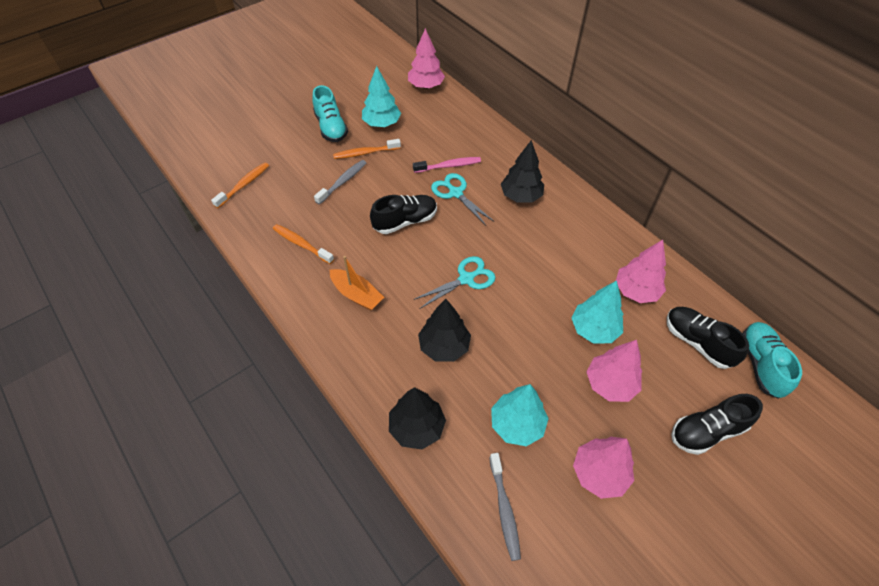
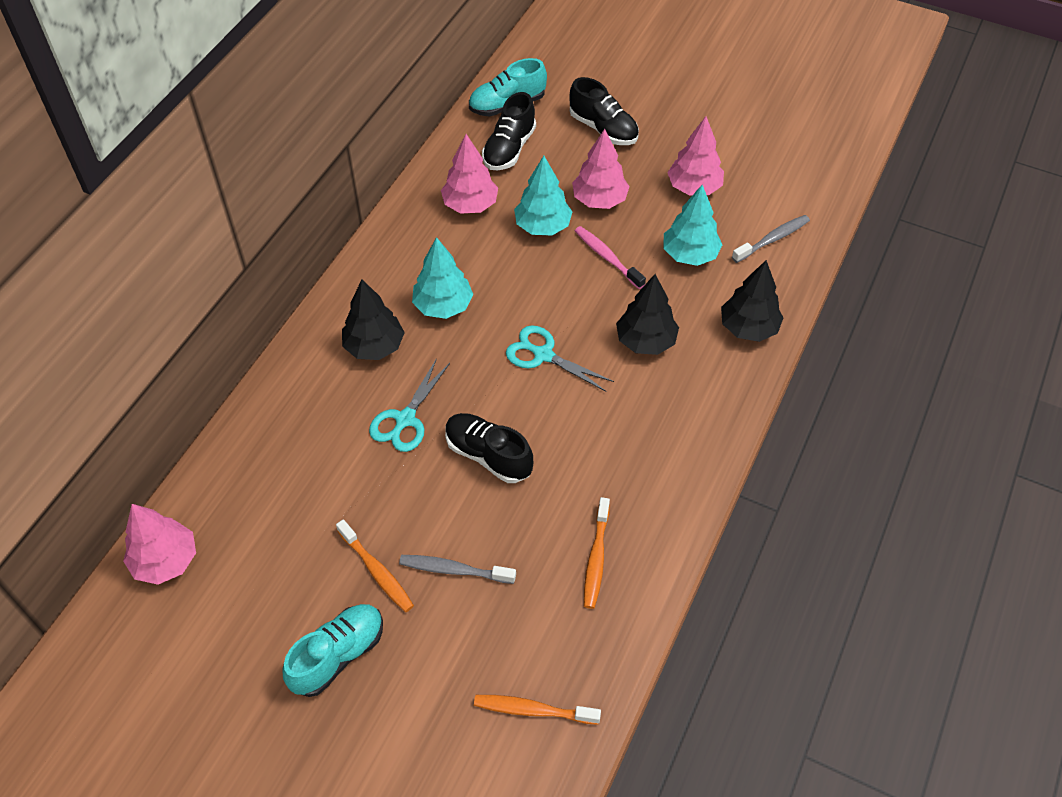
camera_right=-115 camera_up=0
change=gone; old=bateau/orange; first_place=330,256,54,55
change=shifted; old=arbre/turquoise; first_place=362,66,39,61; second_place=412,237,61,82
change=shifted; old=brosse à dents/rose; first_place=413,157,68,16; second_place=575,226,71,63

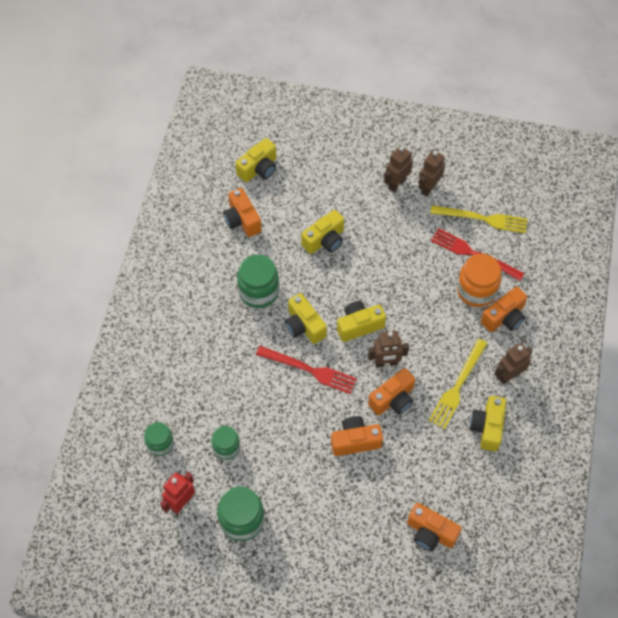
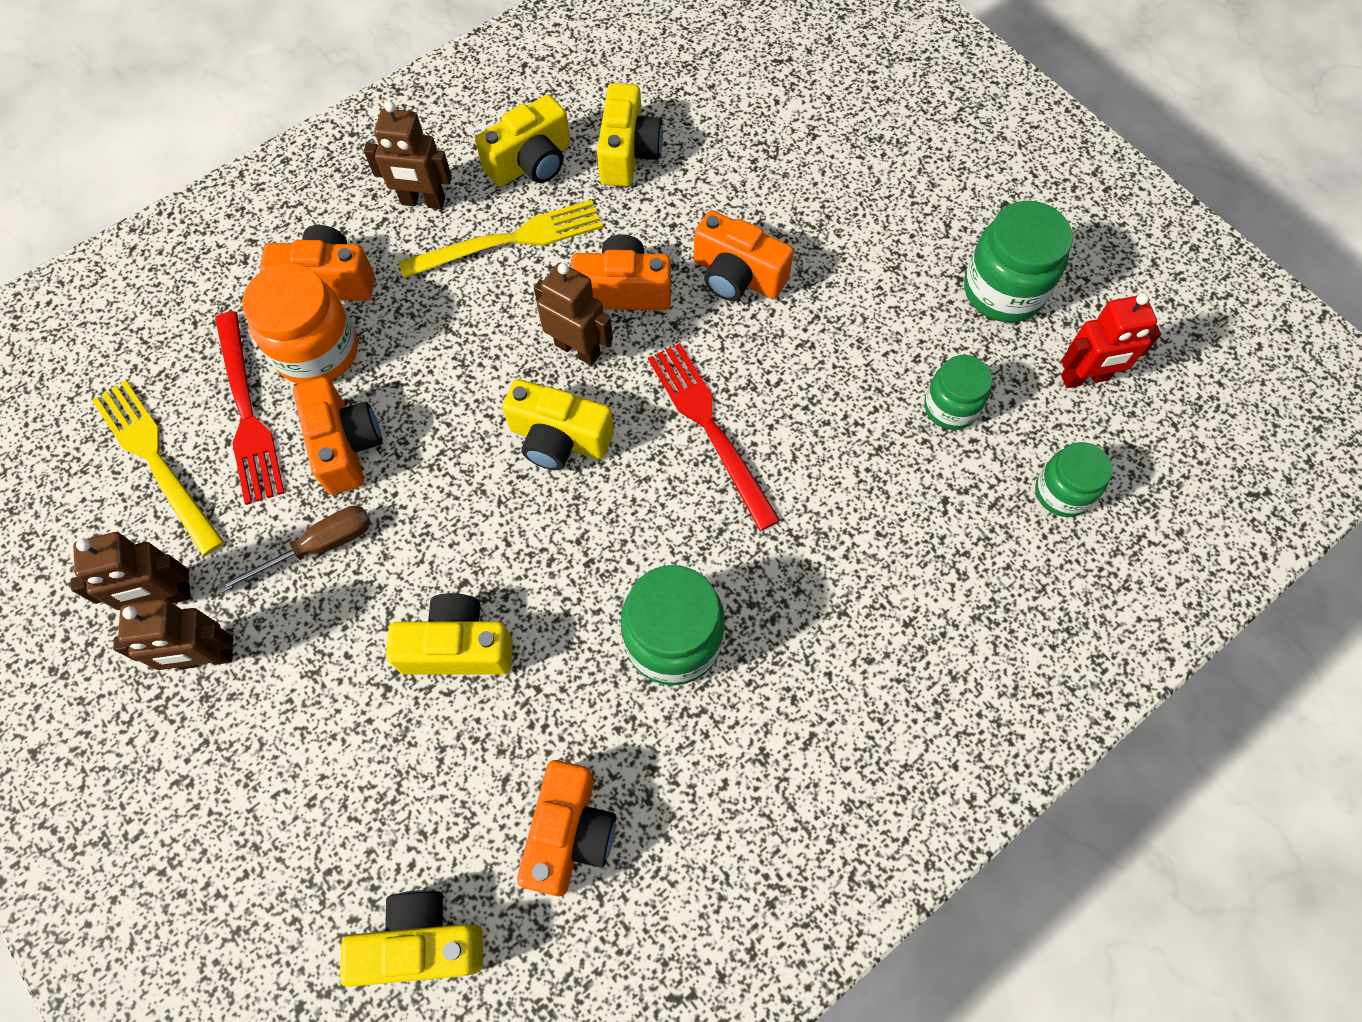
camera_right=-140 camera_up=5
change=shifted; old=appareil photo/jaune; first_place=285,293,42,51; second_place=597,83,66,104
change=shifted; old=appareil photo/orange; first_place=407,503,55,48; second_place=293,377,89,118
change=new; new=tournevis/marron; second_place=218,506,153,87

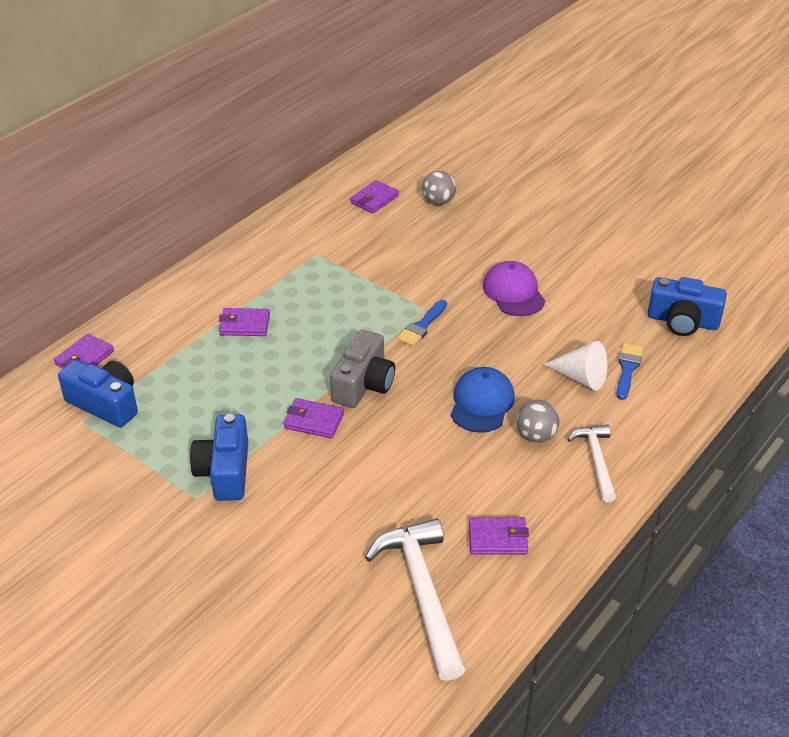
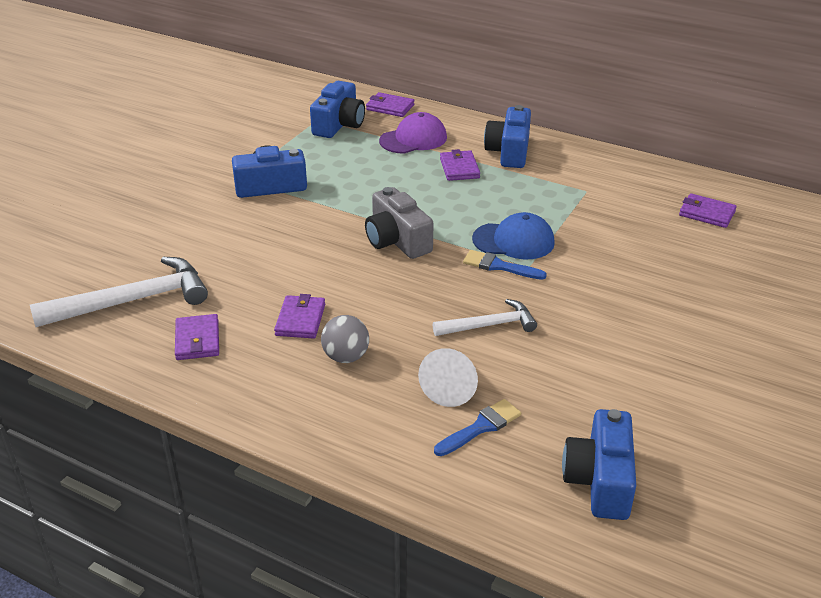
camera_right=80 camera_up=-5
change=shifted; old=portefeuille/violet; first_place=284,398,60,41; second_place=274,294,51,45
change=rotated; old=appareil photo/gris; first_place=330,330,65,78; second_place=365,187,69,72; degrees=45
change=gone; old=balle/gris; first_place=422,171,34,34
change=shifted; old=casquette/bleu; first_place=451,367,64,66; second_place=472,212,83,47
change=shifted; old=casquette/violet; first_place=483,261,62,55; second_place=379,112,68,42
change=shifted; old=marteau/blanc; first_place=567,424,49,79; second_place=433,299,104,37
change=rotated; old=pinceau/bleu; first_place=617,343,26,57; second_place=434,399,87,57; degrees=-45
change=new; new=appareil photo/bleu; second_place=484,105,47,63

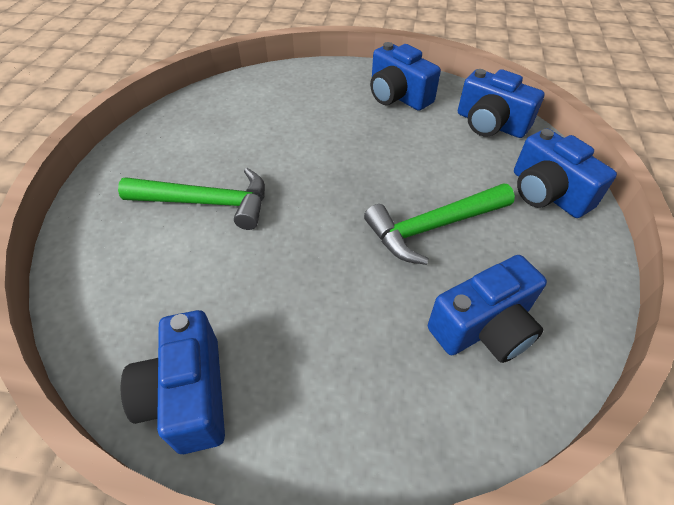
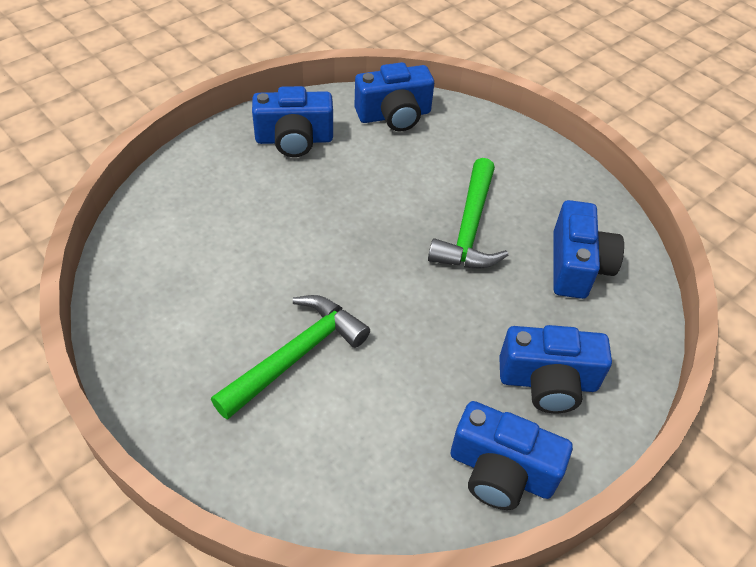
camera_right=-55 camera_up=0
change=shifted; old=appareil photo/bleu; first_place=514,128,103,90; second_place=499,325,113,88

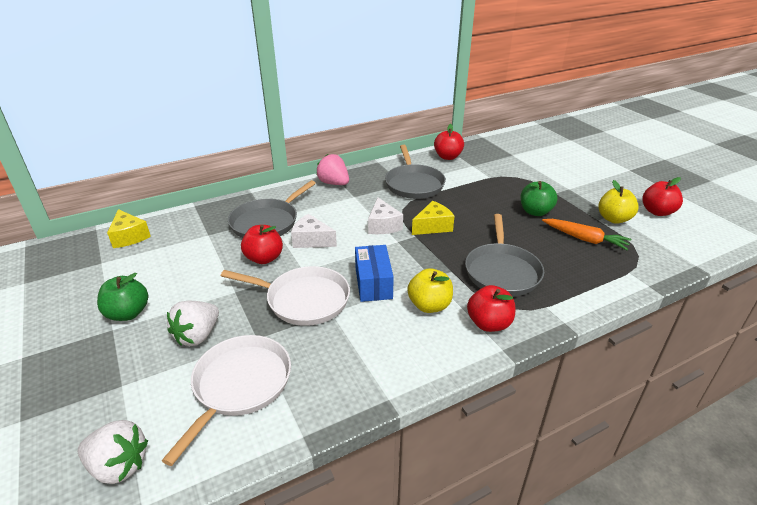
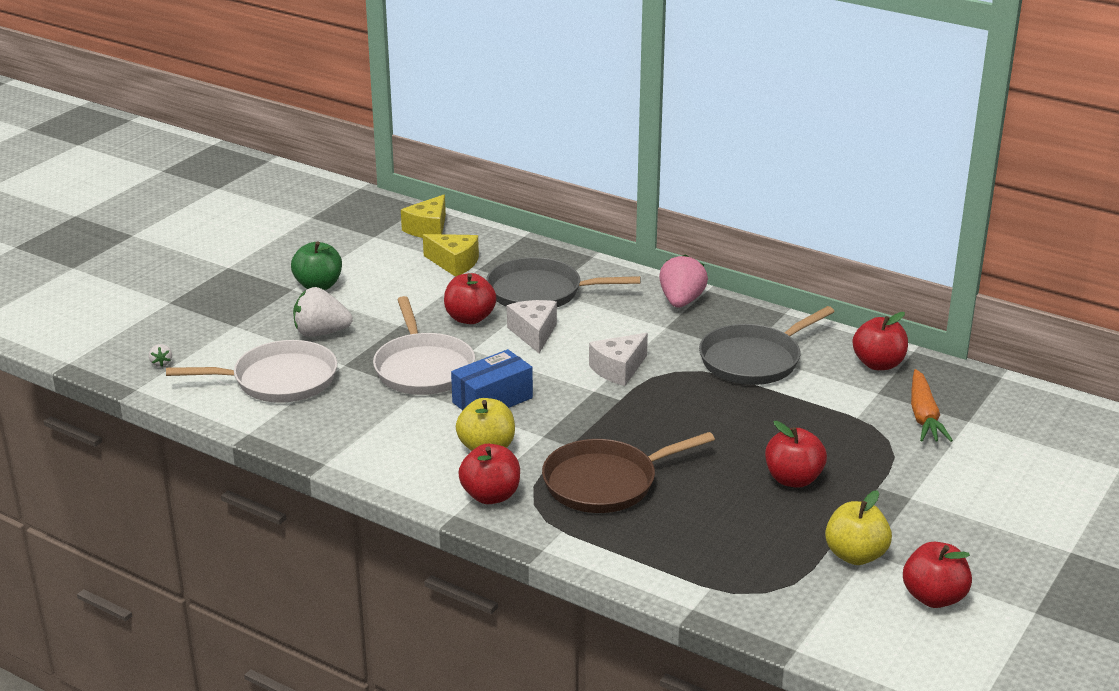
camera_right=60 camera_up=-5
change=scaled; old=fraise/blanc; first_place=78,420,70,64; second_place=149,344,23,23; factor=0.44
change=shifted; old=fromage/jaune; first_place=412,201,42,34; second_place=423,234,56,43
change=repainted; old=poêle/gris; new=poêle/marron; first_place=465,214,79,82; second_place=542,432,173,81
change=repainted; old=pomme/vert; new=pomme/rouge; first_place=520,181,38,35; second_place=765,421,62,67
change=shifted; old=carotte/orange; first_place=542,219,90,31; second_place=911,369,42,73

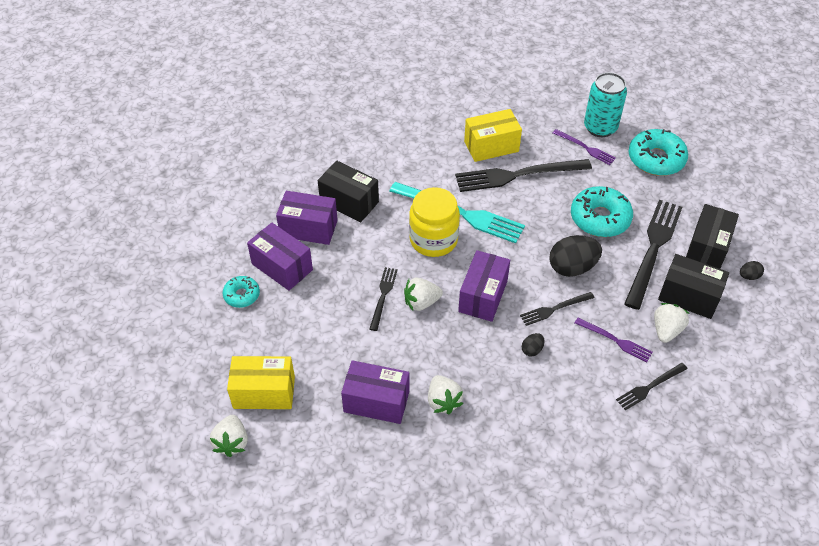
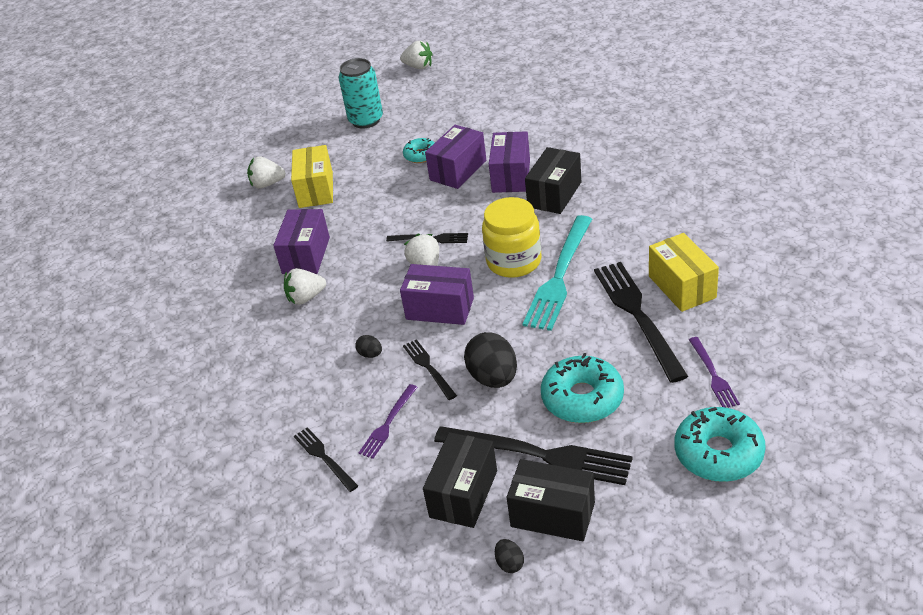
camera_right=90 camera_up=-10
change=rotated; old=fourchette/violet; first_place=553,129,63,36; second_place=689,337,51,71; degrees=-45
change=shifted; old=canette/turquoise; first_place=584,72,43,65; second_place=338,58,45,71
change=shifted; old=fraise/blanc; first_place=654,303,36,40; second_place=400,41,32,28

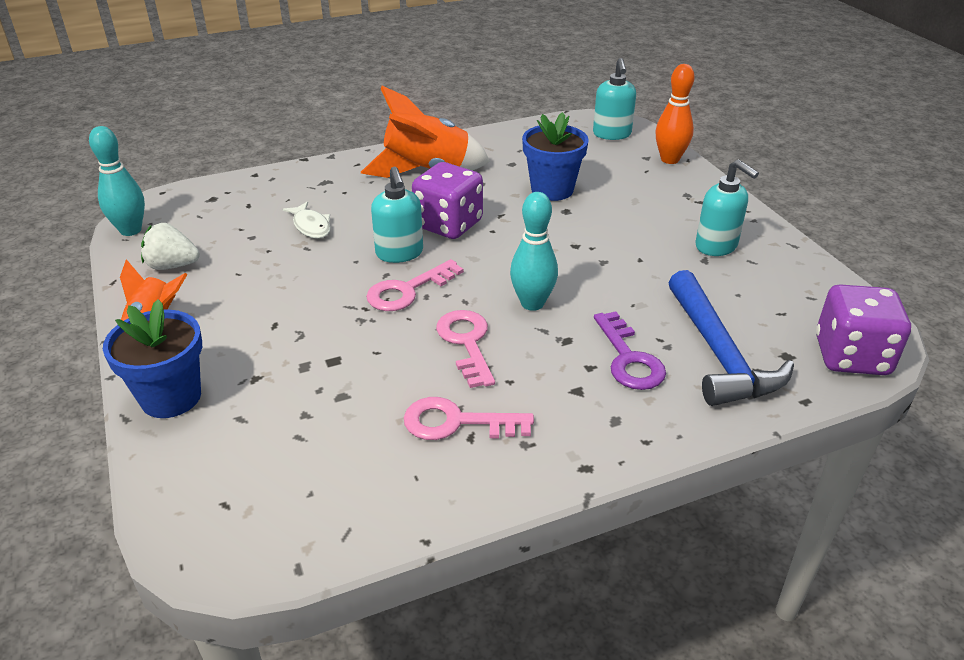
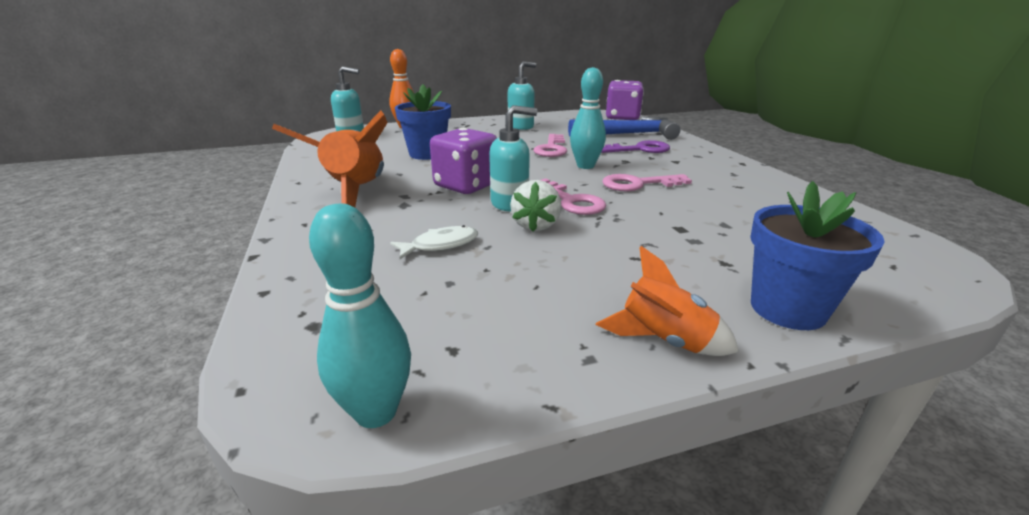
camera_right=-85 camera_up=-10
change=shifted; old=fraise/blanc; first_place=141,223,59,47; second_place=510,180,51,52
change=shifted; old=clé/rose; first_place=404,397,130,43; second_place=533,134,34,23

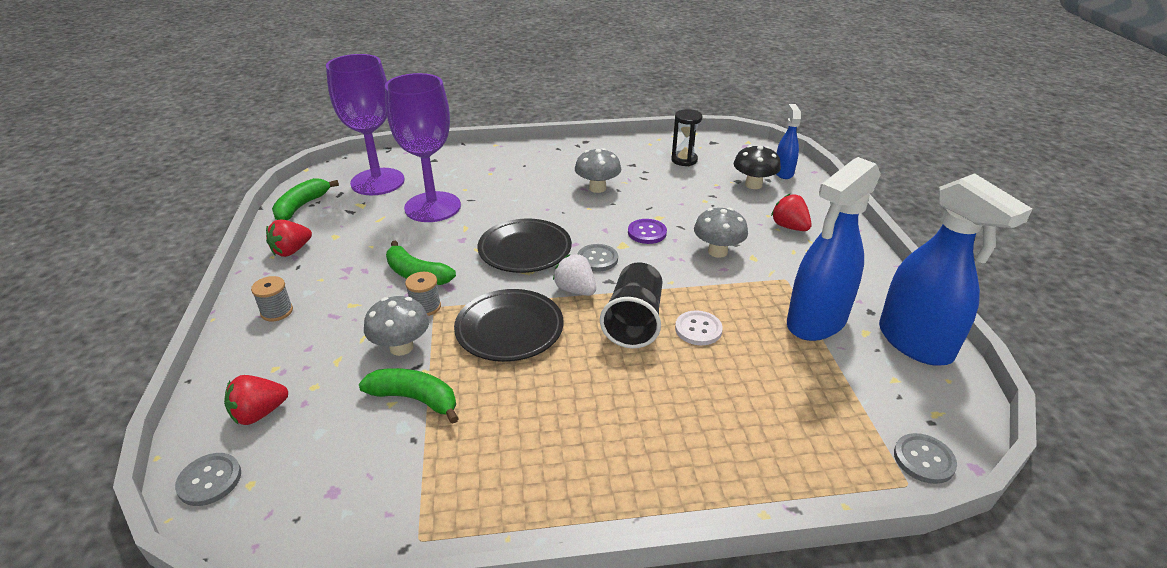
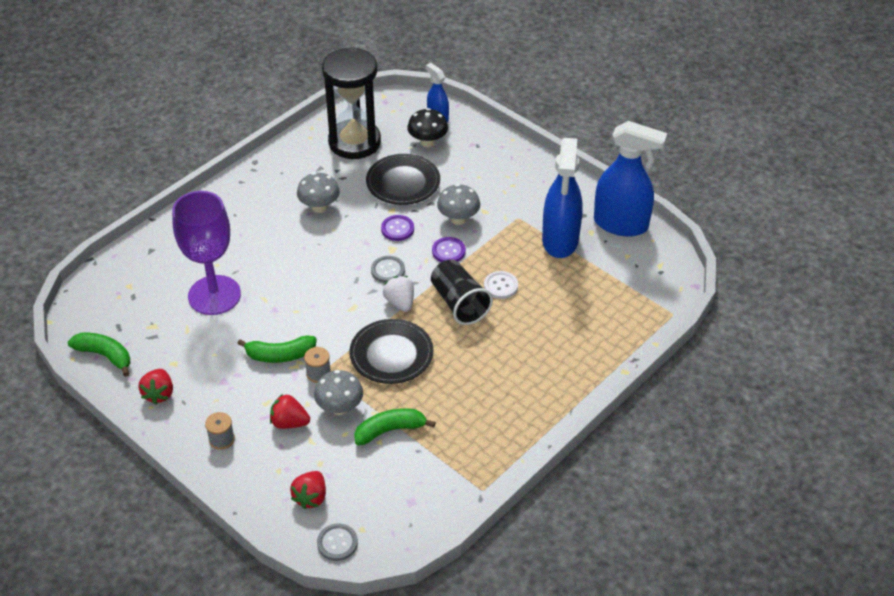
camera_right=-40 camera_up=10
change=rotated; old=banane/vert; first_place=272,178,67,42; second_place=68,333,62,43; degrees=135
change=gone; old=verre à pied/violet; first_place=326,54,79,141
change=shifted; old=assiette/noir; first_place=478,219,94,54; second_place=366,154,74,51
change=rotated; old=fraise/blanc; first_place=553,254,43,42; second_place=383,276,31,36; degrees=60
change=scaled; old=sablier/noir; first_place=671,109,31,57; second_place=322,47,59,112; factor=2.13
change=shifted; old=fraise/rouge; first_place=771,194,41,37; second_place=270,394,40,35
change=gone; old=bouton/gris; first_place=894,433,63,51
change=new; new=bouton/violet; second_place=432,237,34,25

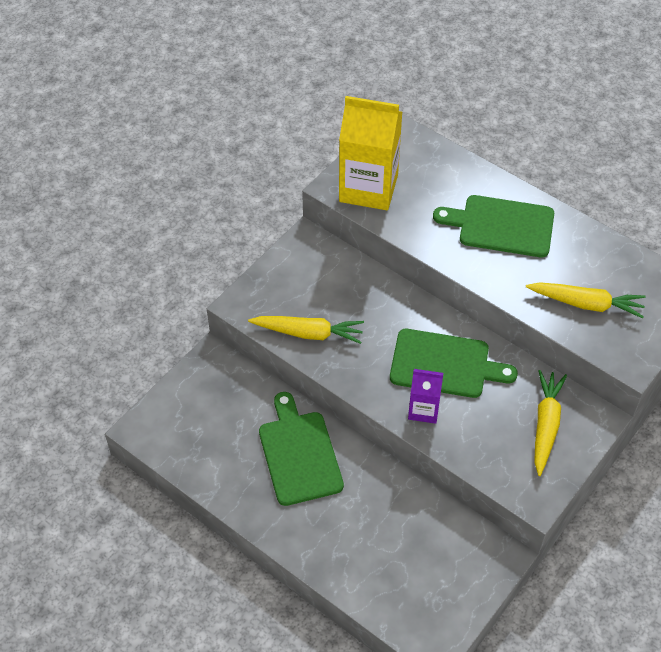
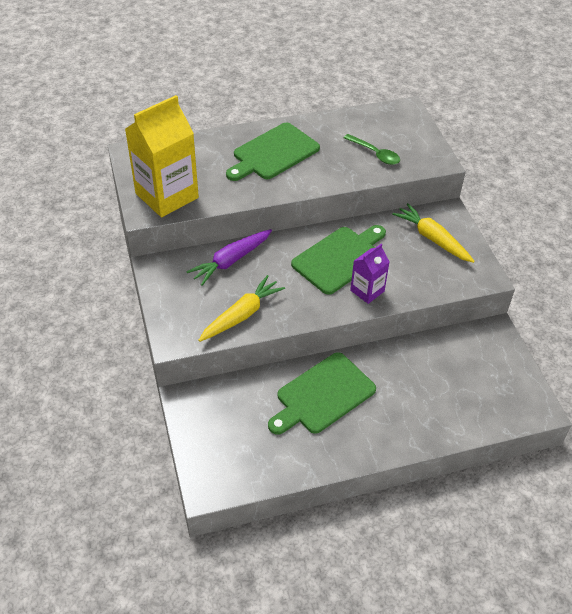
camera_right=-55 camera_up=-5
change=rotated; old=planche à découper/vert; first_place=259,392,85,114; second_place=268,352,108,83; degrees=-60
change=swapped; old=carotte/jaune; new=cuillère/vert; first_place=526,282,120,37; second_place=344,134,56,31
change=new; new=carotte/violet; second_place=186,229,86,57

